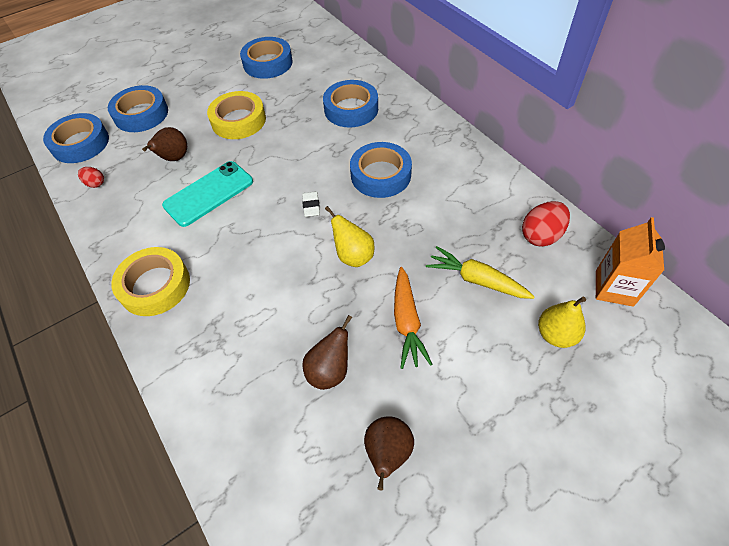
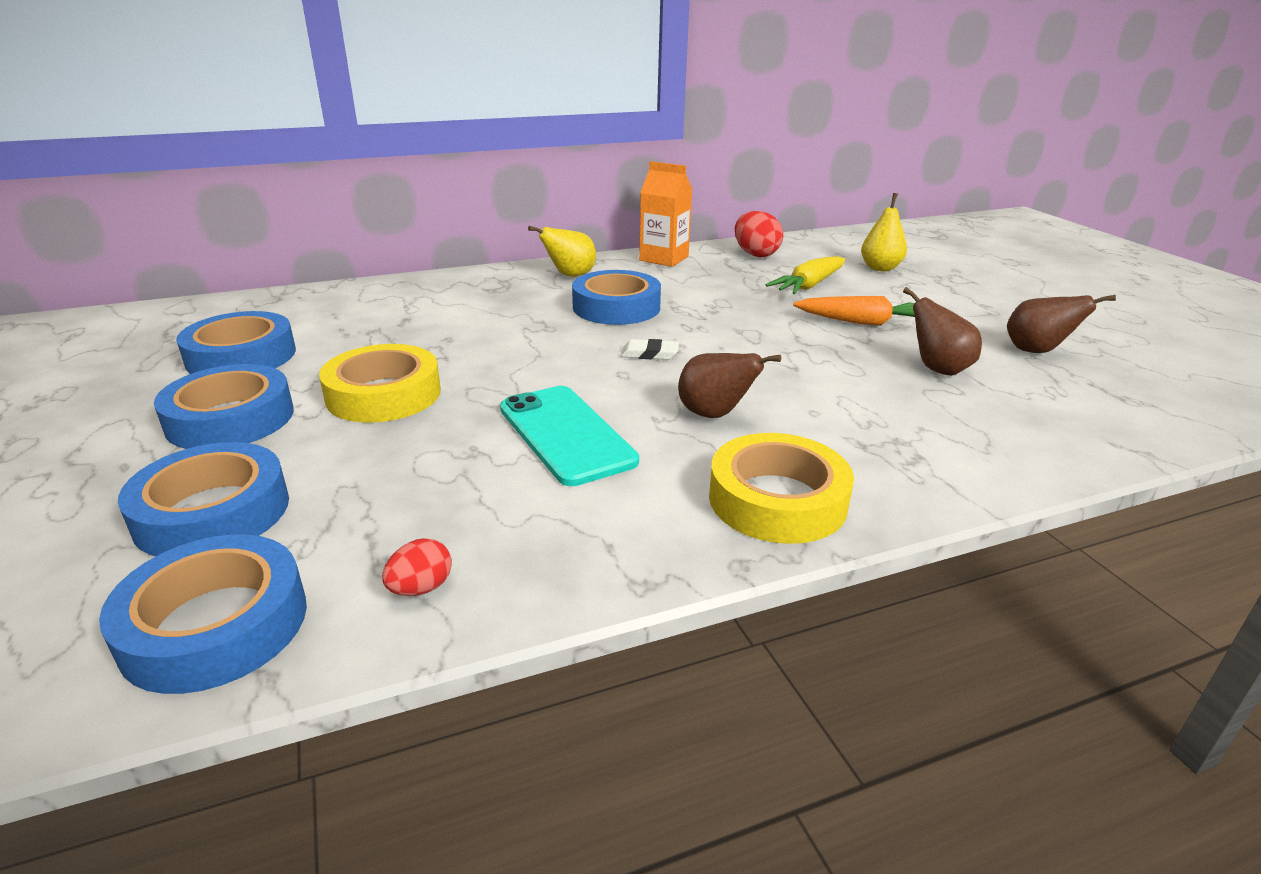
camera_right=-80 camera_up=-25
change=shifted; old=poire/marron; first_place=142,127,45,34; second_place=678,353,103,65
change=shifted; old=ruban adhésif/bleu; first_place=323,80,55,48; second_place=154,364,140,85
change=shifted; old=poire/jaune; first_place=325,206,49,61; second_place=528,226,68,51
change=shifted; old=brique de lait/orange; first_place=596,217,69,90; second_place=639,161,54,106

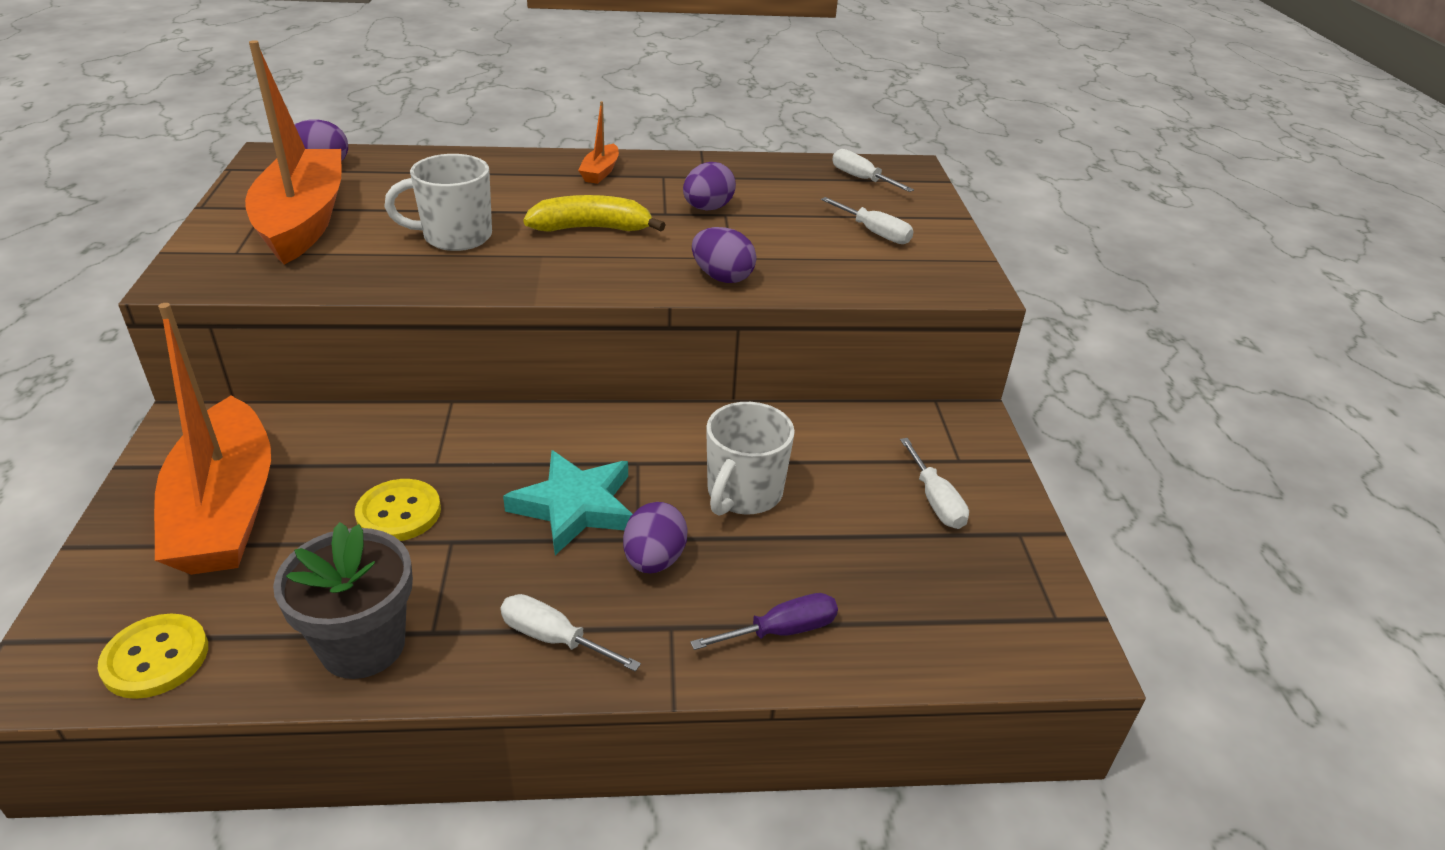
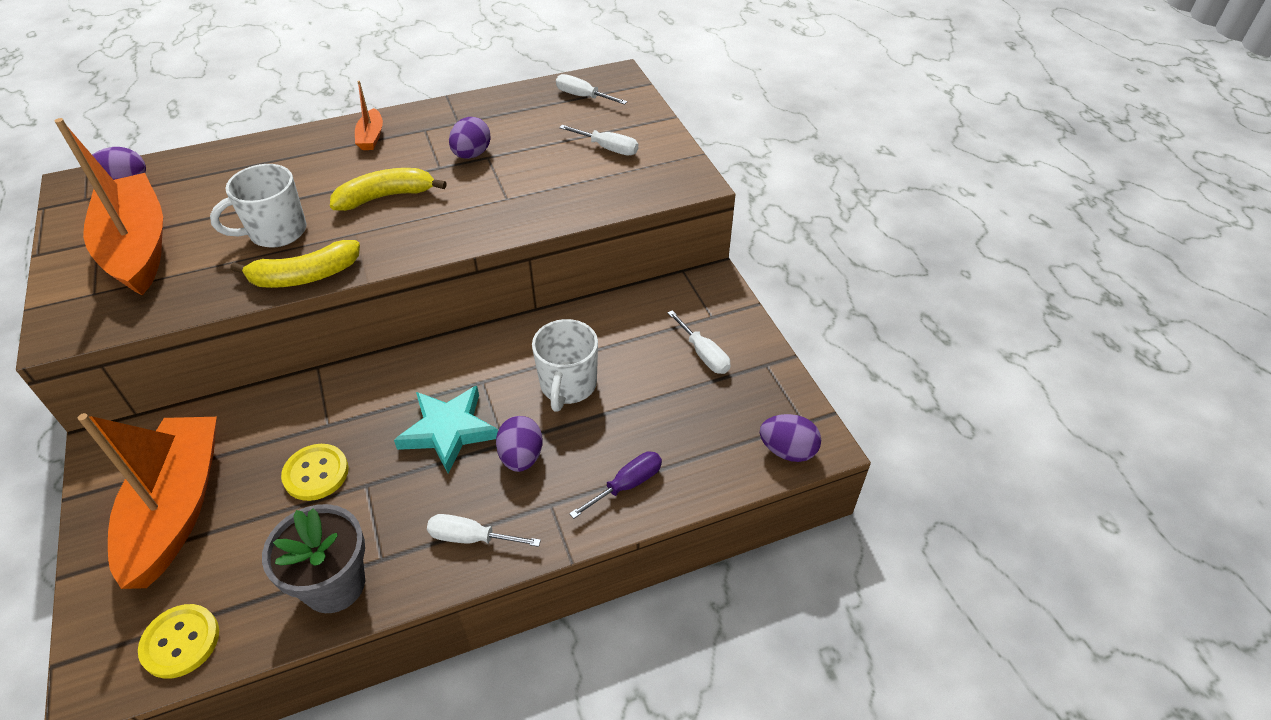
camera_right=-15 camera_up=10
change=rotated; old=bateau/orange; first_place=154,303,117,272; second_place=78,413,139,176; degrees=-150
change=shifted; old=œuf/violet; first_place=692,227,64,56; second_place=760,414,61,48
change=new; new=banane/jaune; second_place=231,240,129,48

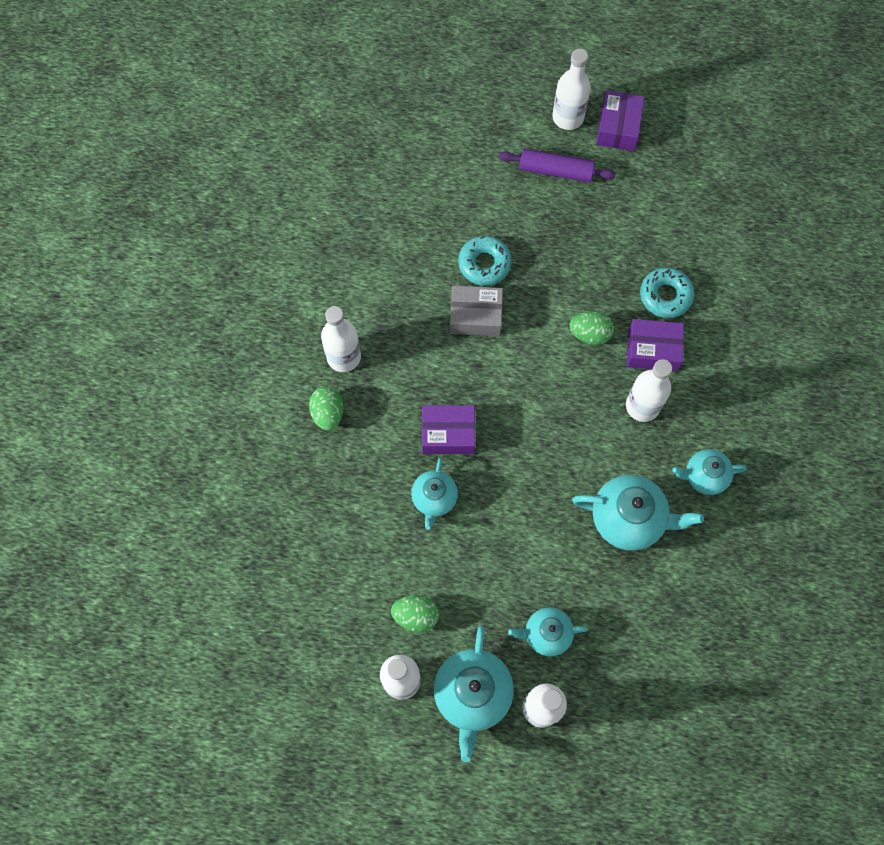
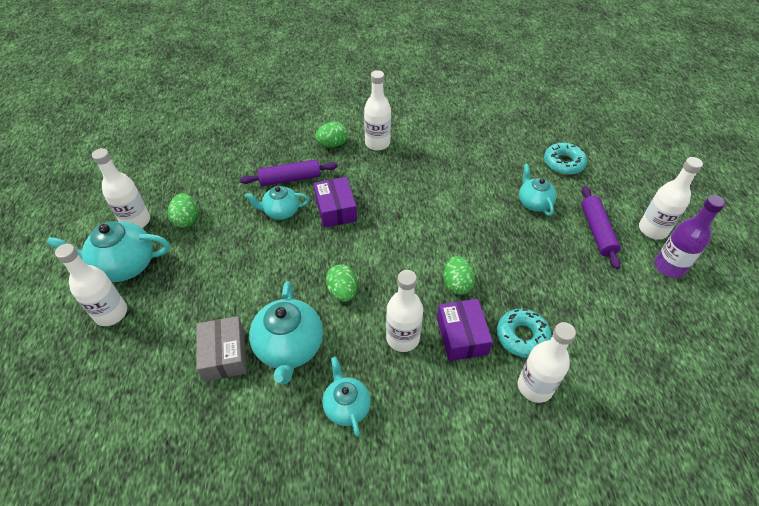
camera_right=75 camera_up=-20
change=shifted; old=boîte/gris; first_place=450,286,53,50; second_place=196,316,51,66
change=shifted; old=beignet/turquoise; first_place=458,236,54,50; second_place=544,143,43,32
change=shifted; old=théière/turquoise; first_place=508,607,80,49; second_place=519,164,37,52
change=swapped; old=boîte/violet; new=bouteille/violet; first_place=596,90,49,61; second_place=654,195,71,83
change=new; new=rouleau à pâtisserie/violet; second_place=240,159,98,27
change=new; new=œuf/vert; second_place=326,264,32,38
change=new; new=bouteille/blanc; second_place=518,322,58,81

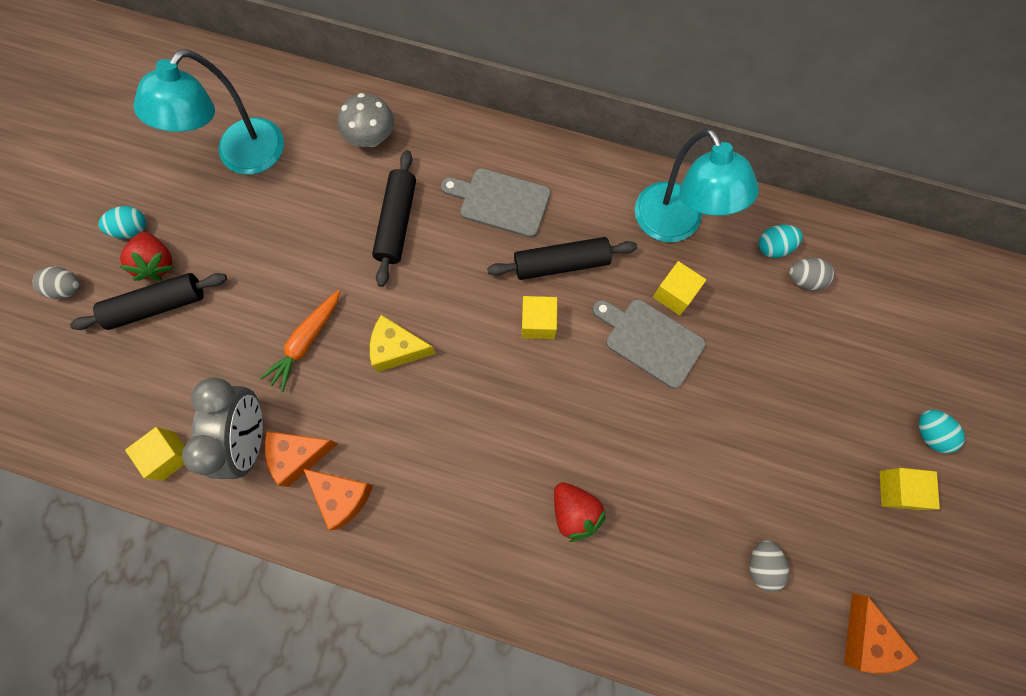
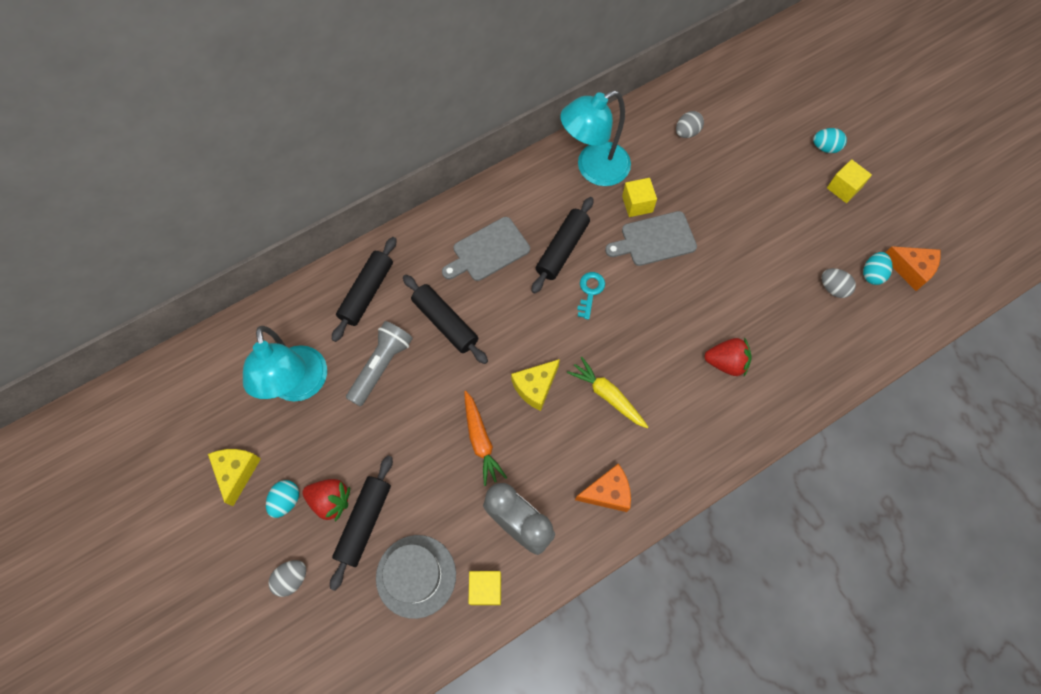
camera_right=-50 camera_up=-5
change=gone; old=fromage/orange; first_place=265,431,73,56
change=swapped; old=champignon/gris; new=rouleau à pâtisserie/noir; first_place=338,93,56,54; second_place=332,237,64,105
change=swapped; old=cube/jaune; new=clé/turquoise; first_place=522,296,35,43; second_place=577,272,28,48
change=rotated; old=lampe/turquoise; first_place=635,128,124,114; second_place=560,90,71,96; degrees=135
change=shifted; old=œuf/turquoise; first_place=759,225,44,33; second_place=863,252,30,33
change=new; new=fromage/jaune; second_place=208,449,53,57
change=new; new=lampe de poche/gris; second_place=346,321,67,86
change=new; new=chapeau/gris; second_place=376,535,80,84
change=new; new=carotte/jaune; second_place=567,357,81,71

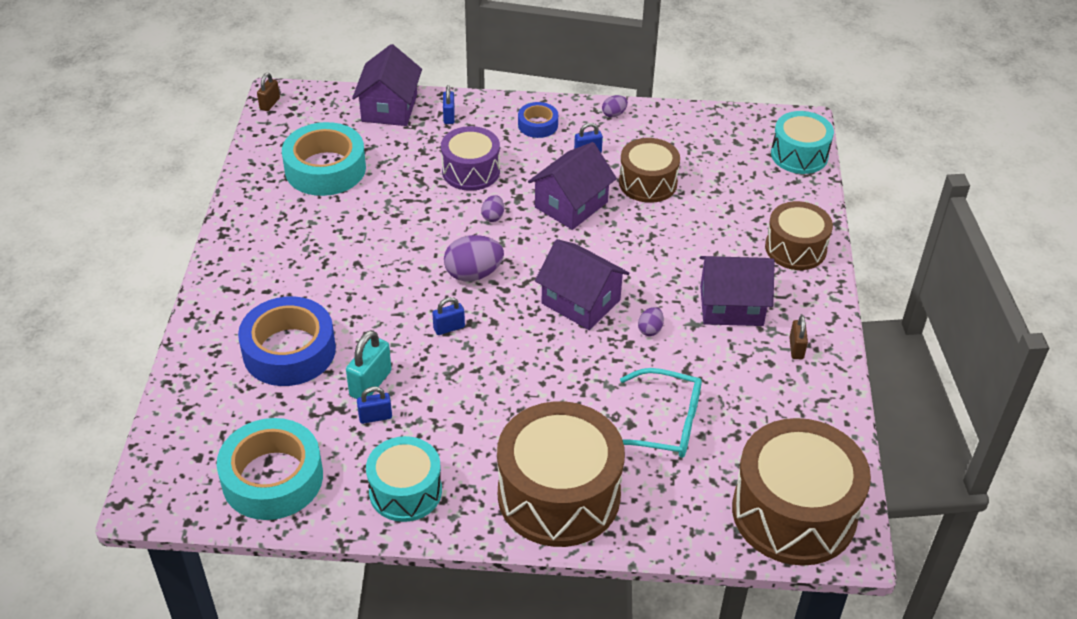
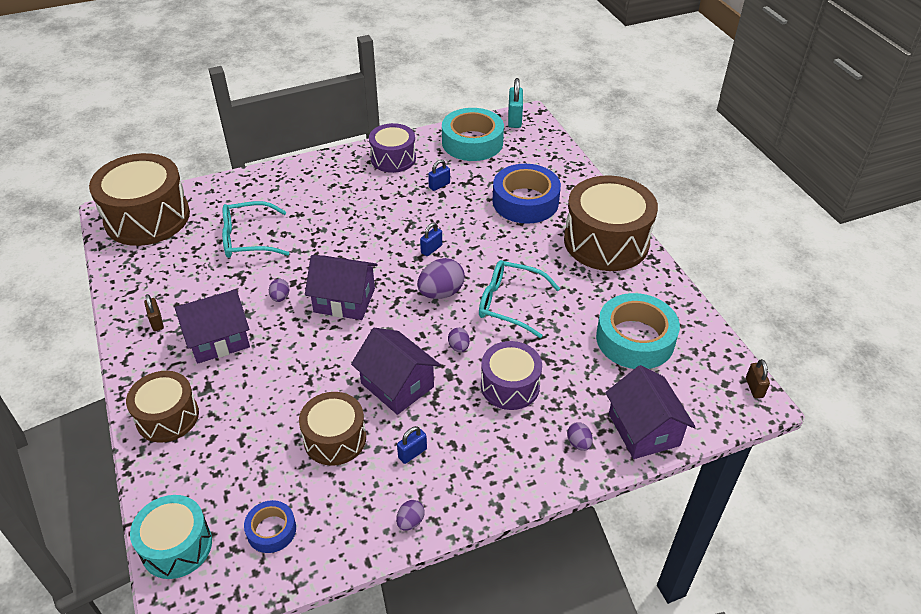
camera_right=155 camera_up=0
change=shifted; old=cadenas/turquoise; first_place=346,330,46,69; second_place=508,78,15,50
change=repainted; old=tambour/turquoise; new=tambour/violet; first_place=366,436,76,86; second_place=369,123,47,50
change=swapped; old=cadenas/bleu; new=œuf/violet; first_place=443,85,12,39; second_place=567,422,26,29
change=shifted; old=tambour/marron; first_place=497,401,128,146; second_place=564,175,94,96
change=shifted; old=ruban adhésif/bleu; first_place=518,102,40,36; second_place=244,500,52,53
change=rotated; old=maison/violet; first_place=528,142,89,88; second_place=351,328,89,87; degrees=-60
change=new; new=lunettes/turquoise; second_place=479,260,81,78

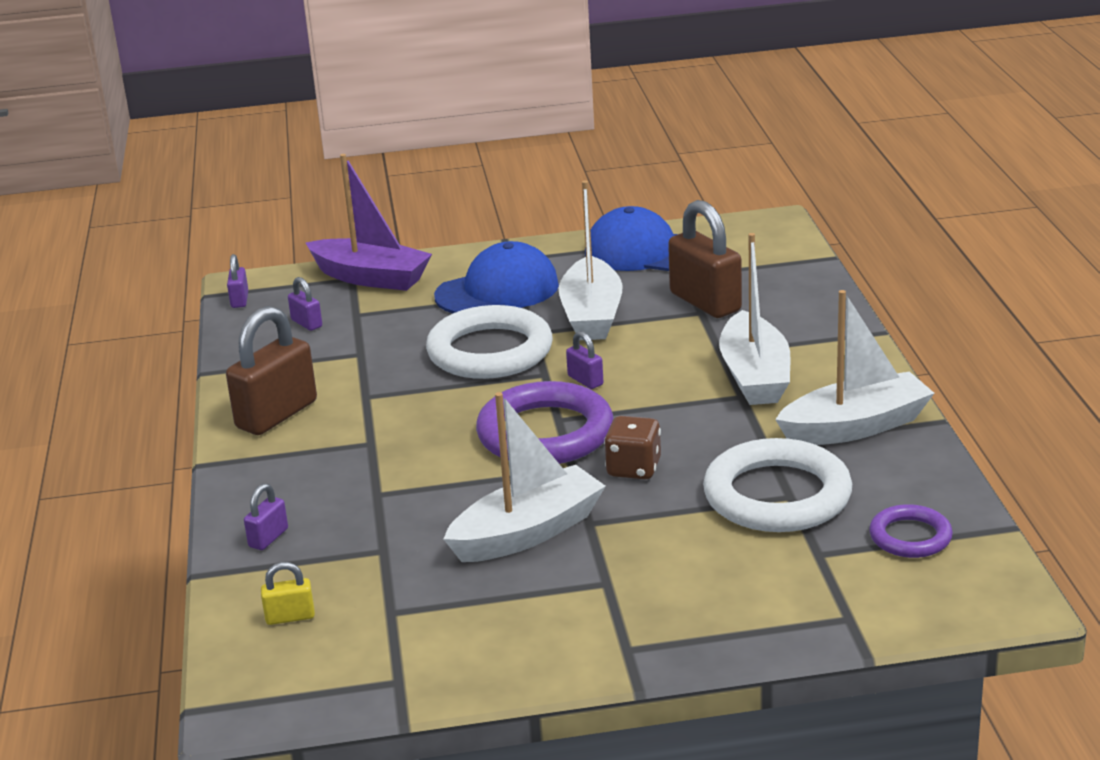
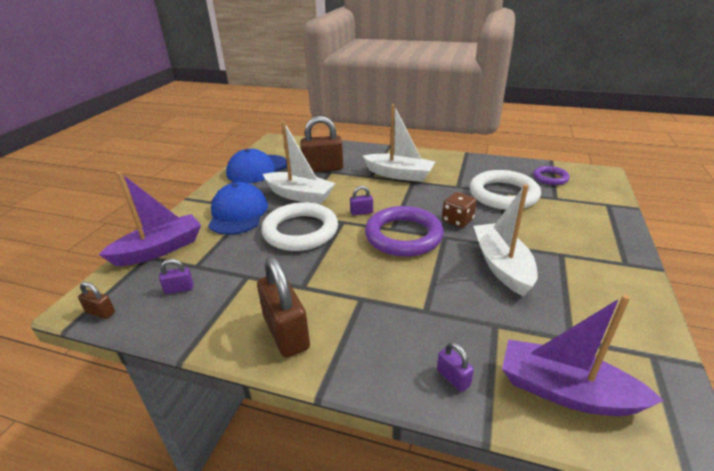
camera_right=-65 camera_up=5
change=repainted; old=cadenas/violet; new=cadenas/marron; first_place=227,254,21,54; second_place=78,282,37,37
change=swapped; old=cadenas/jaune; new=bateau/violet; first_place=261,562,54,63; second_place=502,294,162,122
change=gone; old=bateau/blanc; first_place=775,290,159,155

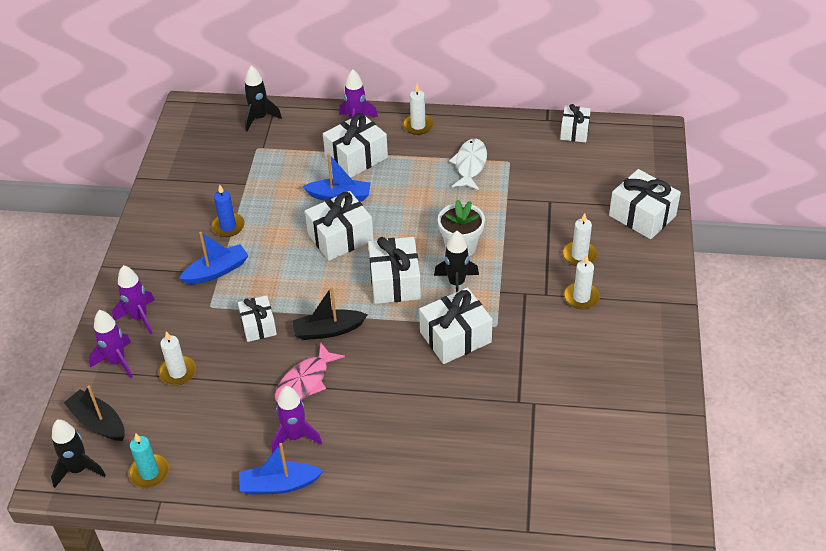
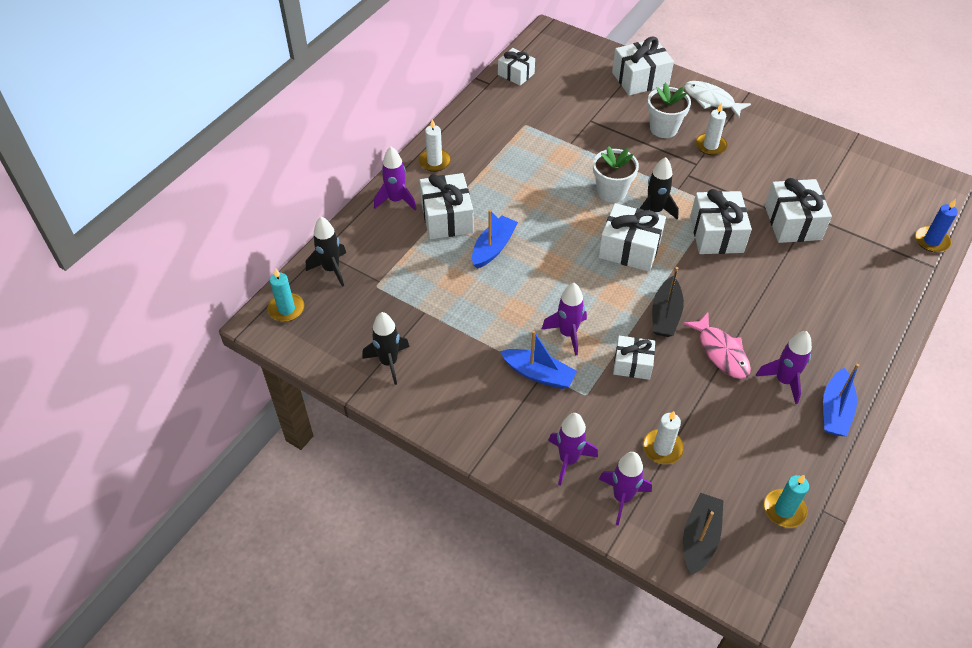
camera_right=-65 camera_up=5
change=shifted; old=fusée/noir; first_place=51,419,55,69; second_place=362,312,48,73
change=rotated; old=bateau/noir; first_place=64,385,61,56; second_place=683,493,40,82; degrees=135
change=rotated; old=bateau/bleu; first_place=179,232,70,52; second_place=500,331,77,58; degrees=120
change=shifted; old=bougie/bleu; first_place=211,185,34,52; second_place=915,199,43,53
change=shifted; old=cadeau/blanc; first_place=305,191,69,70; second_place=765,178,67,65
change=shifted; old=poisson/blanc; first_place=449,138,38,52; second_place=684,81,67,37
change=swapped; old=bougie/blanc; new=pot de fleurs/blanc; first_place=563,213,35,53; second_place=647,83,44,55
change=new; new=bougie/turquoise; second_place=268,268,36,54
change=new; new=fusée/violet; second_place=541,283,46,73

